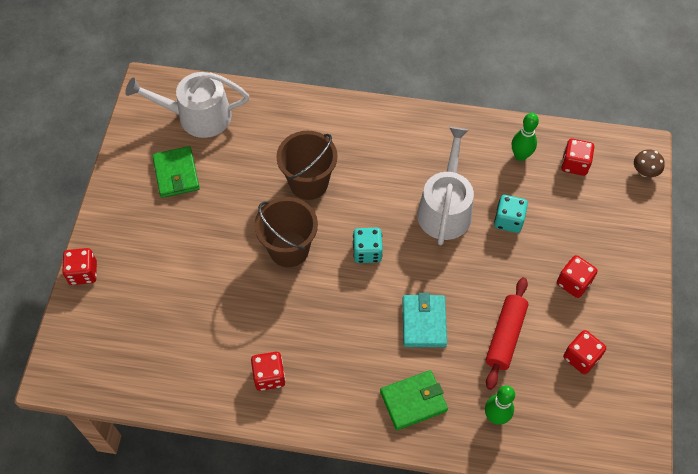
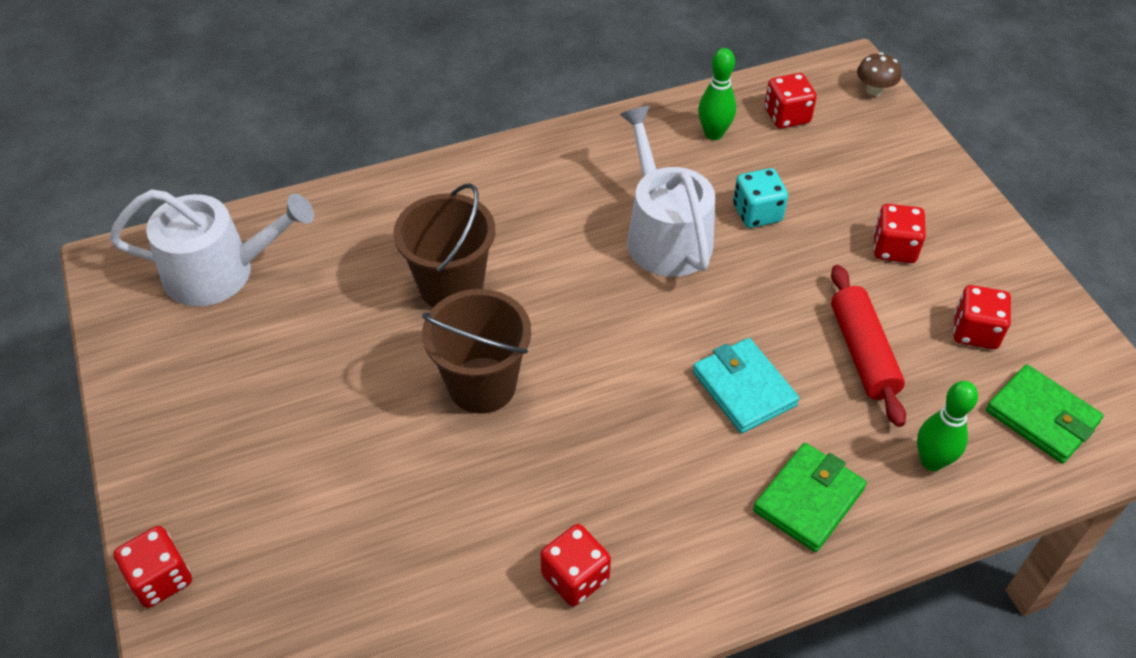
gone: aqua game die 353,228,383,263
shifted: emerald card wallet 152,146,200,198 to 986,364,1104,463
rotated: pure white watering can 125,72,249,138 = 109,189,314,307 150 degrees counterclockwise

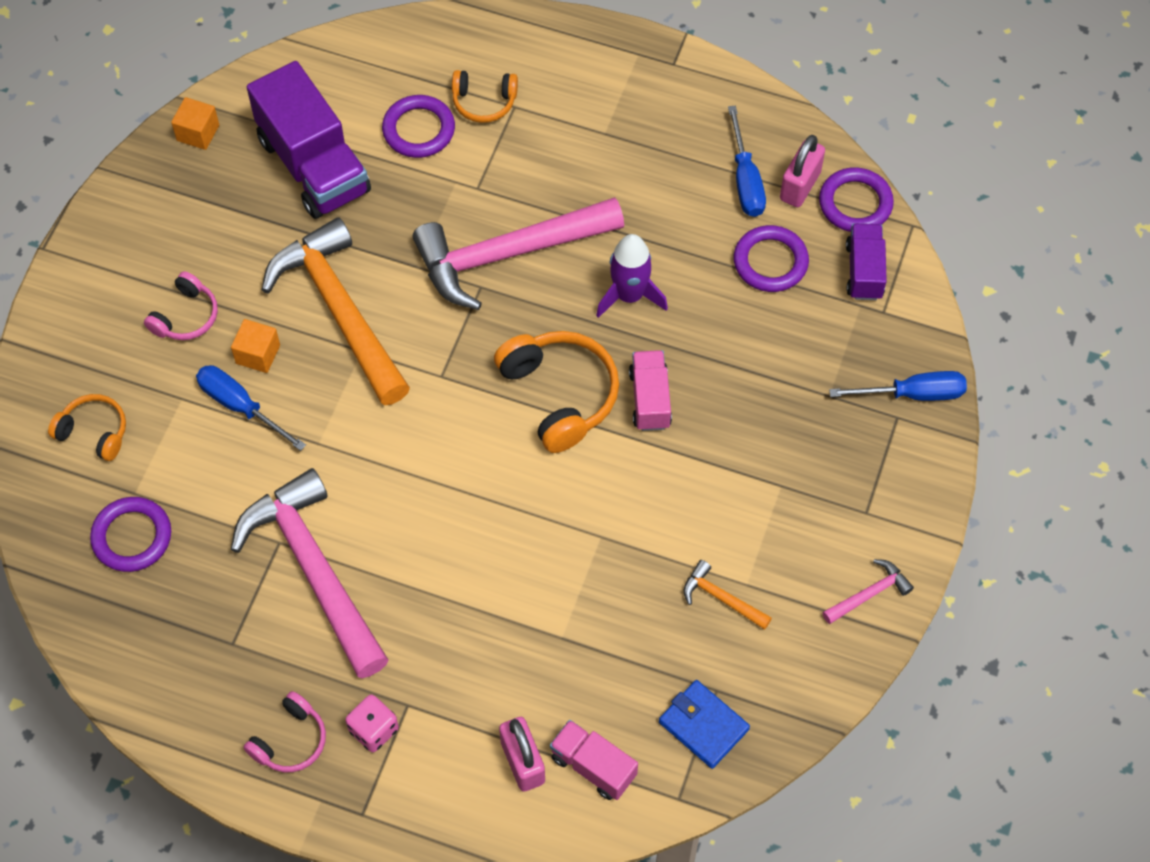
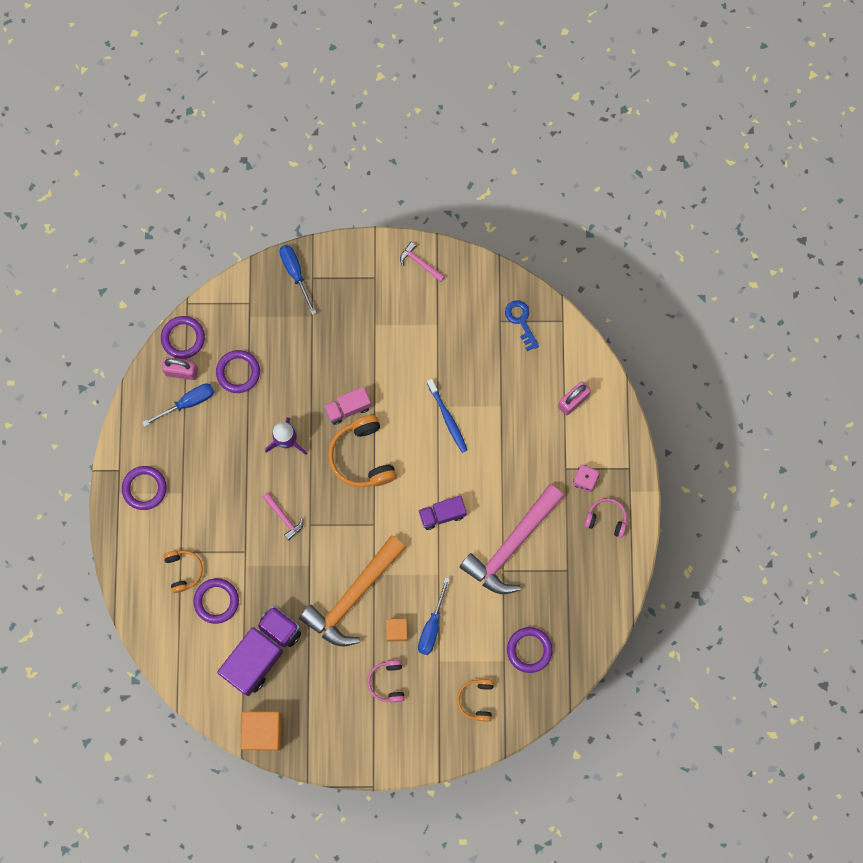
gone: bright orange claw hammer 684,560,772,630; rosy lorry 550,720,638,800
new: cobalt toothbrush 427,379,467,453; royal purple ring 122,466,167,510
shifted: royal purple lorry 846,223,887,300 to 418,496,467,530
swapped: cobalt card wallet 659,680,750,769 to cobalt latchkey 505,300,539,351
rotated: rosy headset 144,271,218,340 = 367,660,405,702 105 degrees counterclockwise; bright orange headset 494,331,619,453 = 328,415,397,487 60 degrees counterclockwise
scaled: bright orange solid cube 171,97,219,150 = 241,711,282,750 x1.76; rosy claw hammer 413,197,624,310 = 262,492,304,541 x0.42

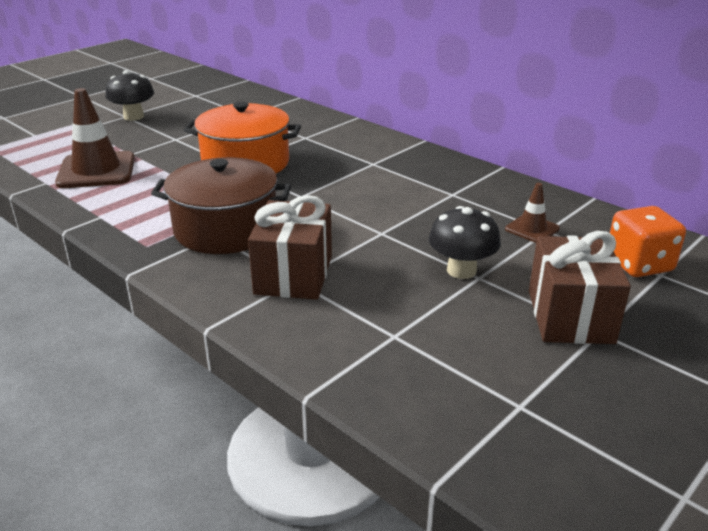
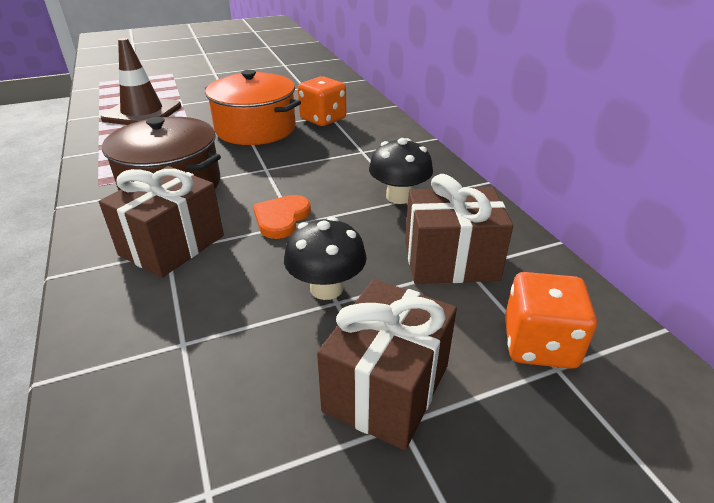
new: bright orange game die 298,76,346,126; bright orange heart shape 253,195,311,239
shifted: black mushroom 105,70,154,121 to 369,138,433,204
swapped: dark brown traffic cone 505,183,560,243 to dark brown wrapped gift 405,174,513,284

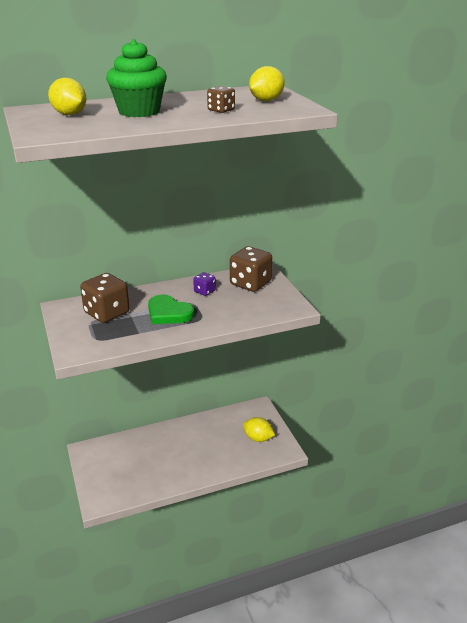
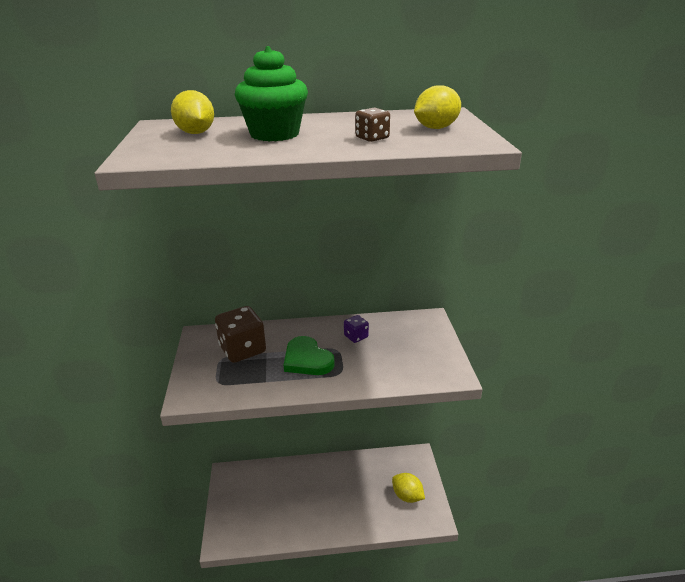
gone: dark brown game die 230,246,272,292

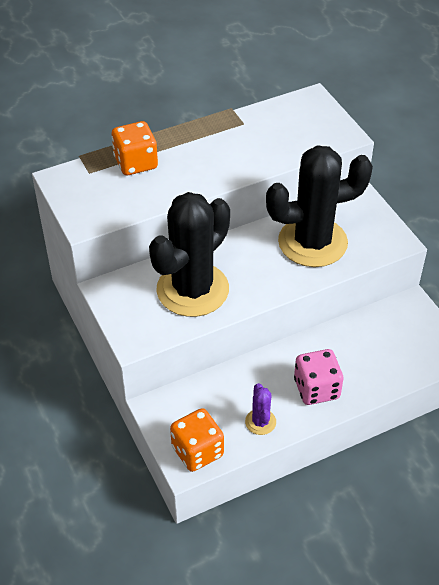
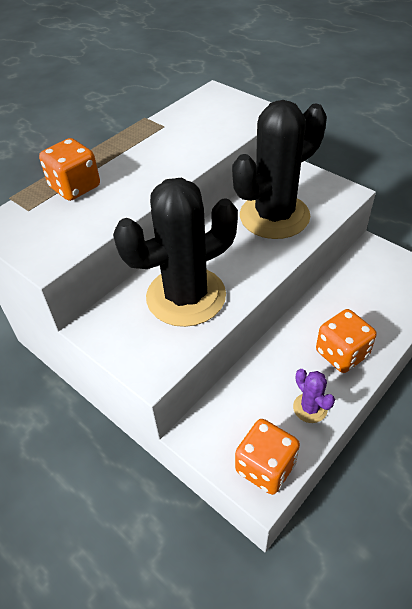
repainted: rosy game die 294,349,343,405 to bright orange game die 316,309,377,373
rotated: black saguaro cactus 149,192,230,317 = 113,178,238,327 45 degrees clockwise

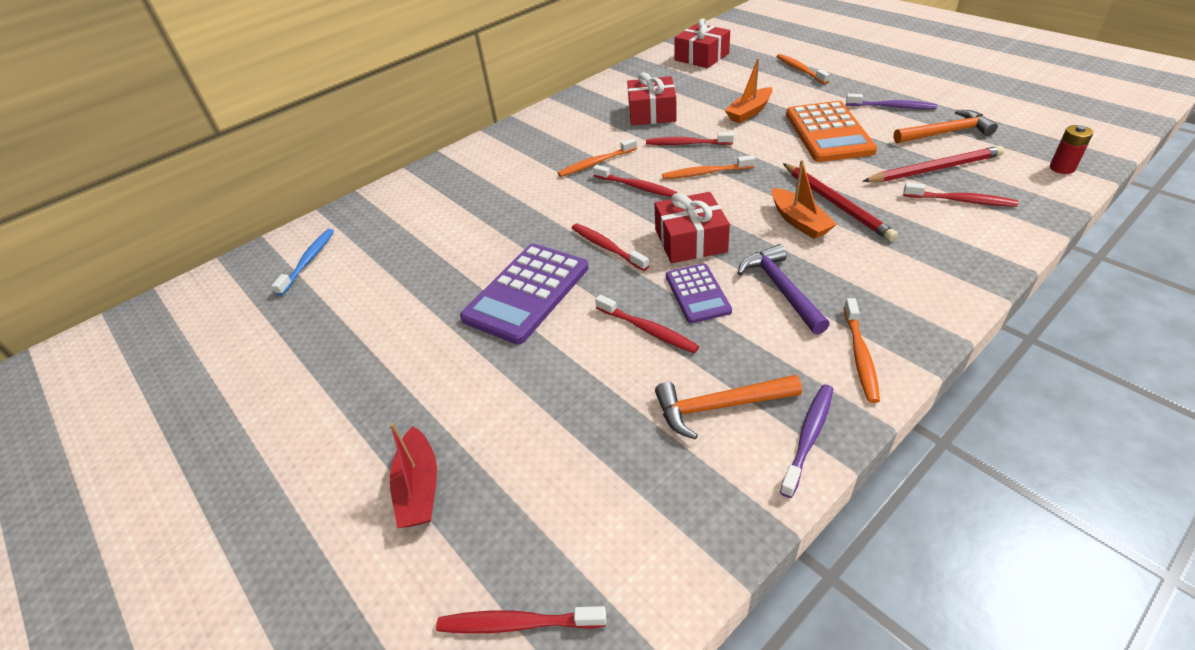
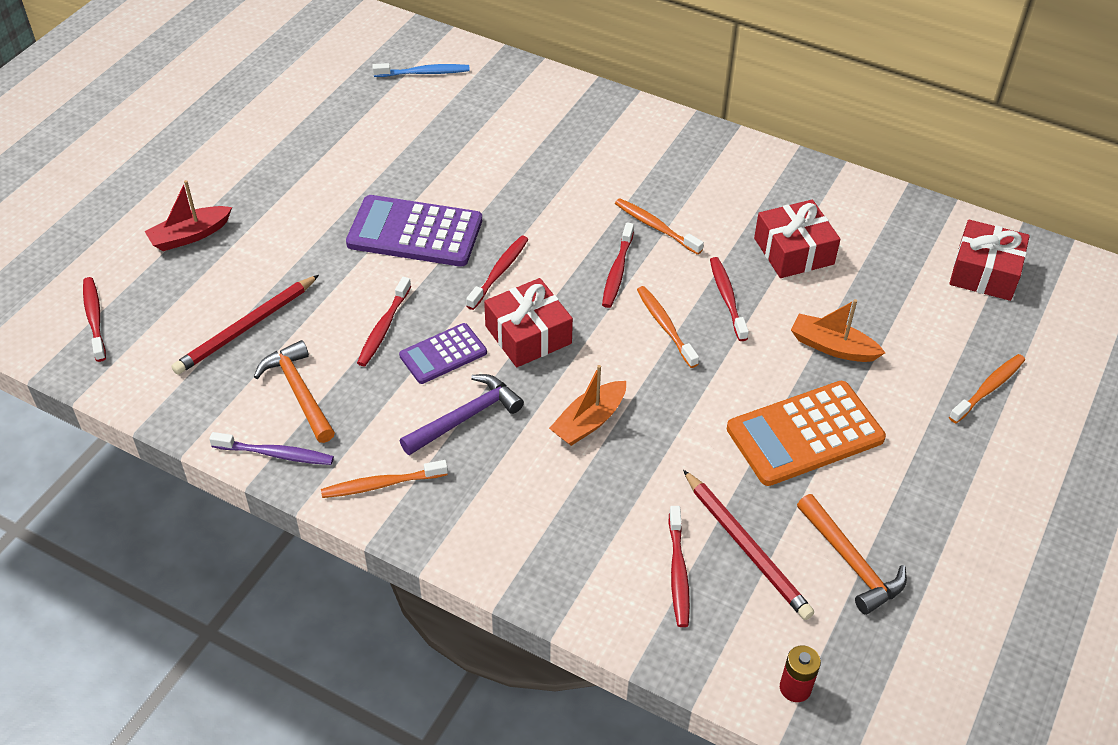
gone: royal purple toothbrush 846,94,937,109
shifted: scarlet lead pencil 783,163,898,242 to 171,275,319,375

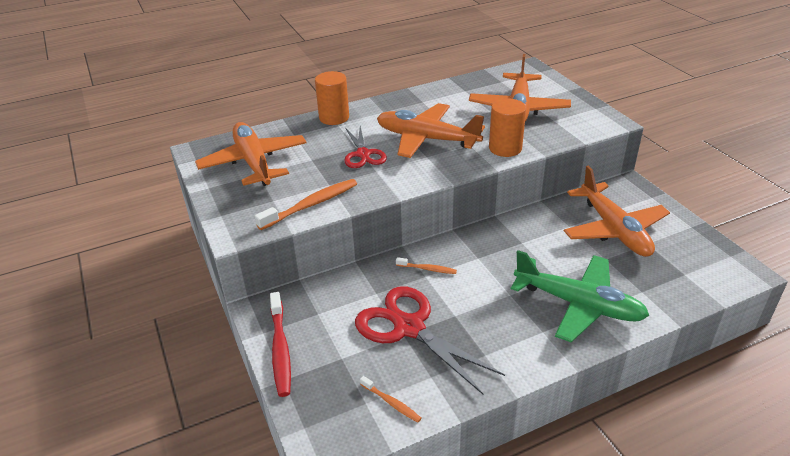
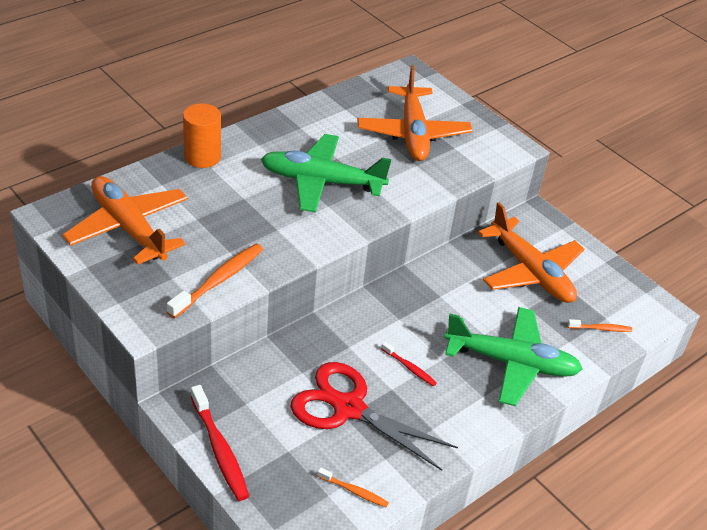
gone: bright orange cylinder 489,99,526,157; scarlet scissors 344,126,387,168
new: scarlet toothbrush 381,341,437,386
shifted: bright orange toothbrush 396,257,457,274 to 567,319,632,332
repainted: bright orange plane 377,103,485,158 to emerald plane 261,134,392,213

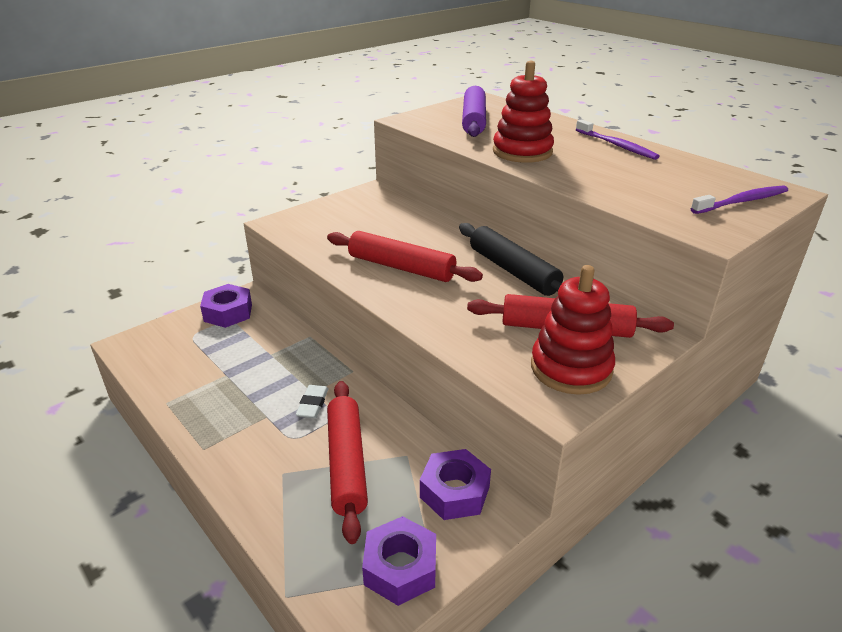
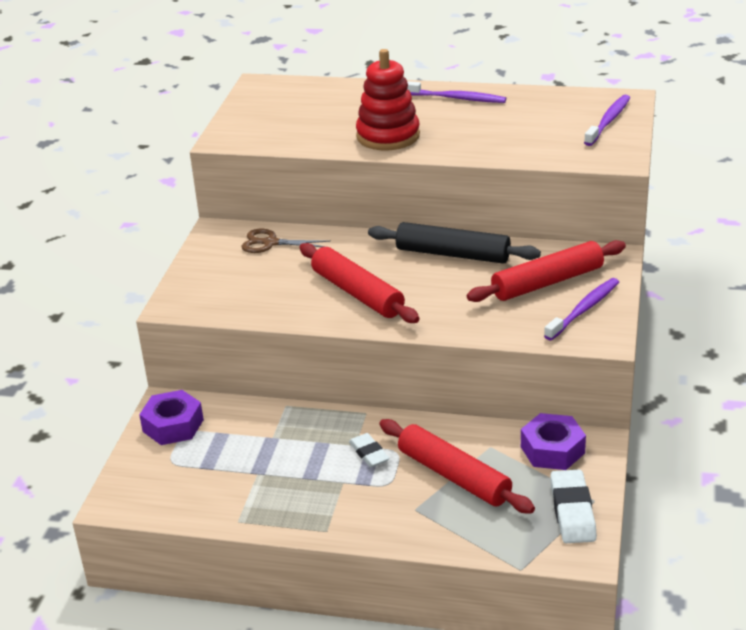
gone: royal purple dough roller 462,86,486,137
new: dark brown scissors 241,229,331,253
swapped: scarlet ring stacker 531,265,615,395 to royal purple toothbrush 544,278,619,340; royal purple hexagon nut 362,516,436,606 to pure white eraser 550,469,597,543
rotated: scarlet dough roller 327,231,483,282 = 300,243,419,323 60 degrees clockwise

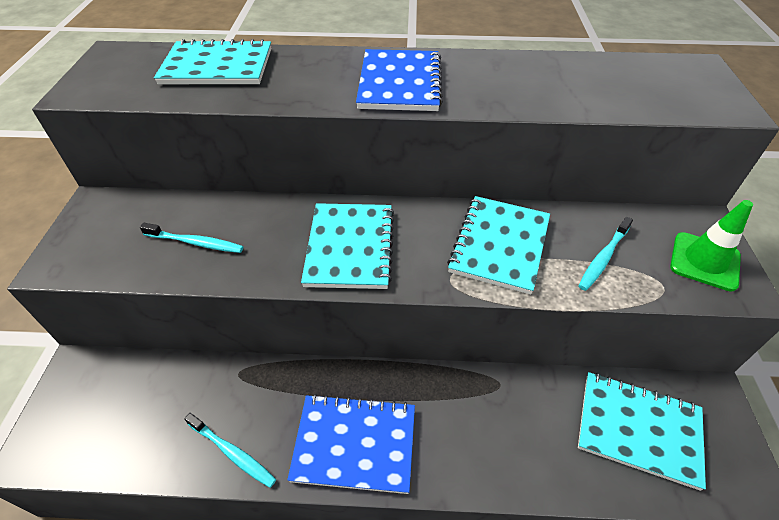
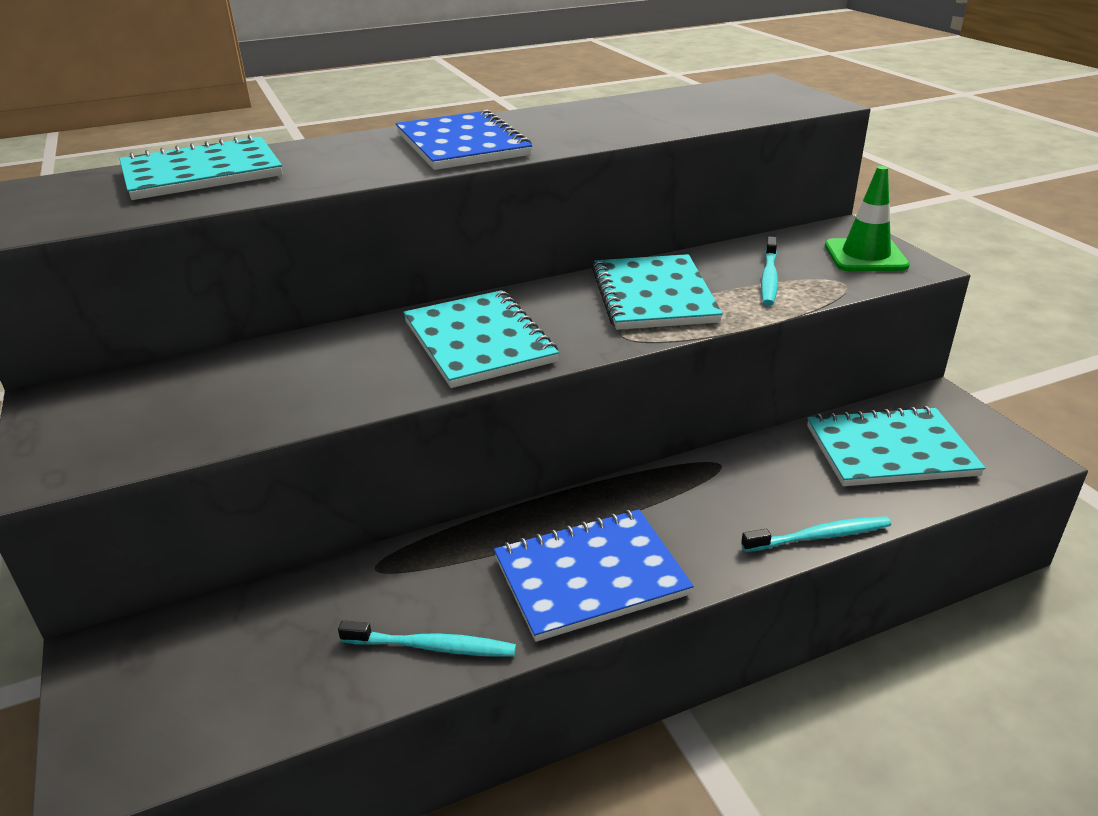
shifted: aqua toothbrush 140,223,243,253 to 741,516,891,552

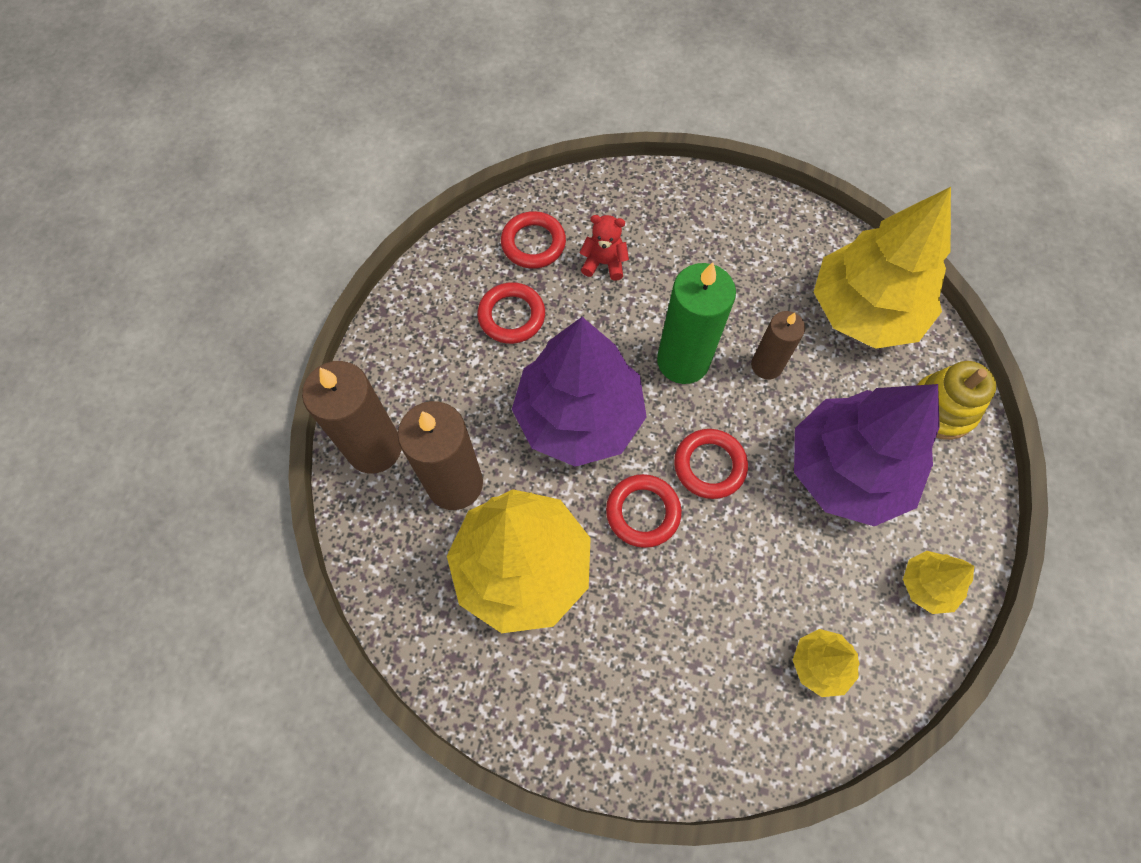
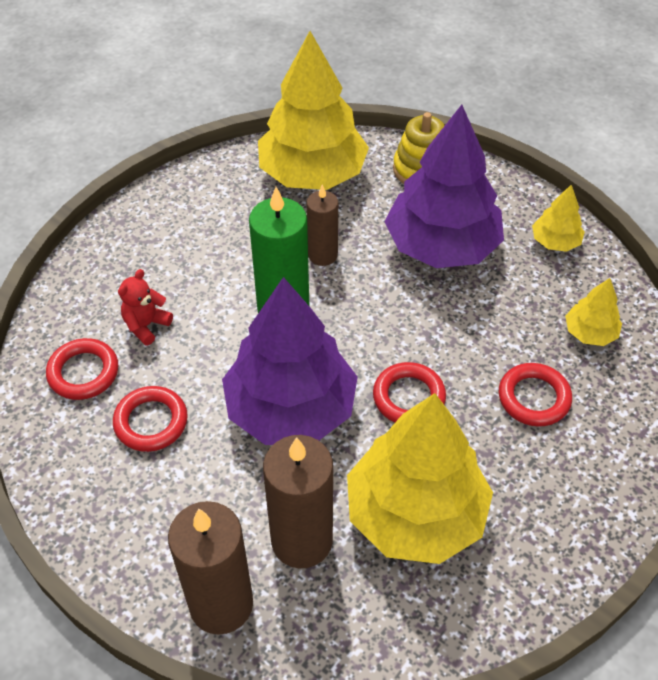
shifted: scarlet ring 674,429,748,499 to 499,363,572,427

